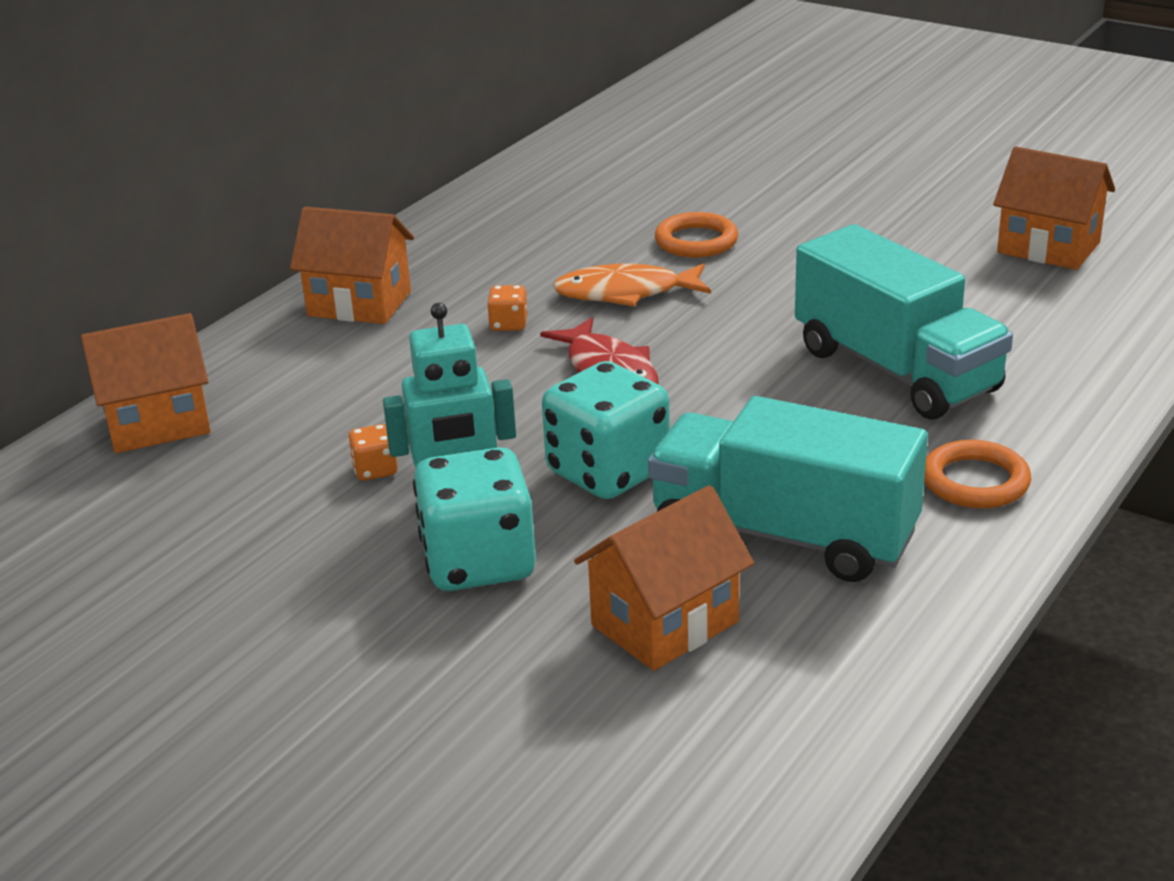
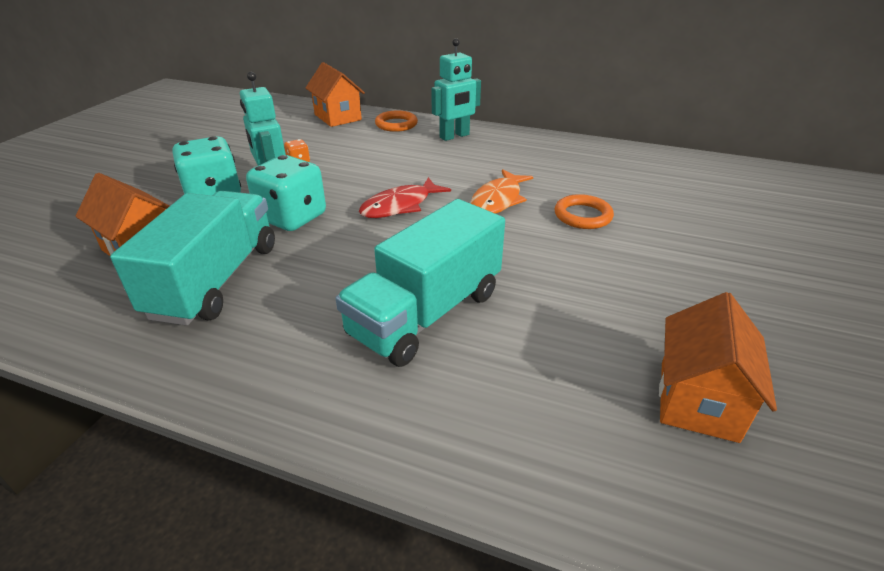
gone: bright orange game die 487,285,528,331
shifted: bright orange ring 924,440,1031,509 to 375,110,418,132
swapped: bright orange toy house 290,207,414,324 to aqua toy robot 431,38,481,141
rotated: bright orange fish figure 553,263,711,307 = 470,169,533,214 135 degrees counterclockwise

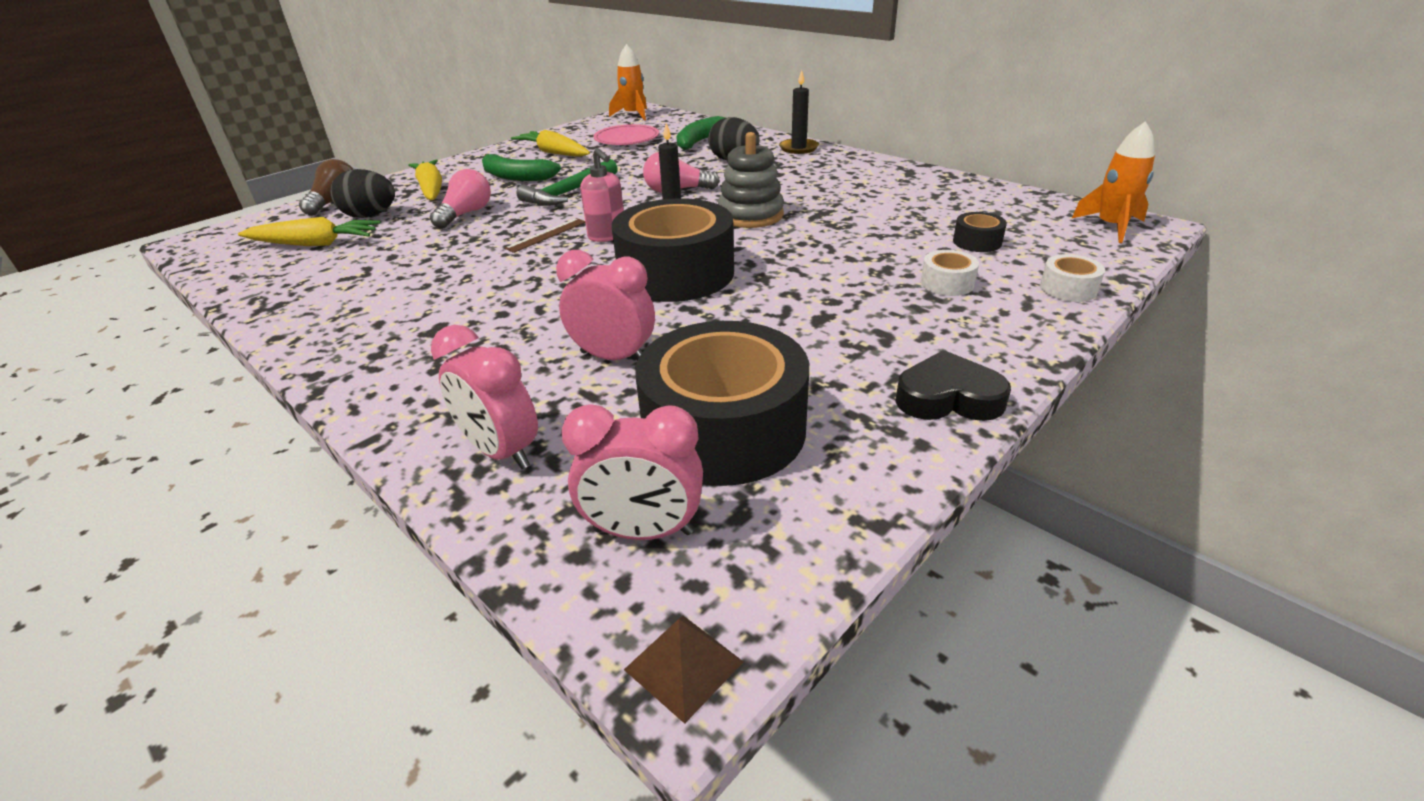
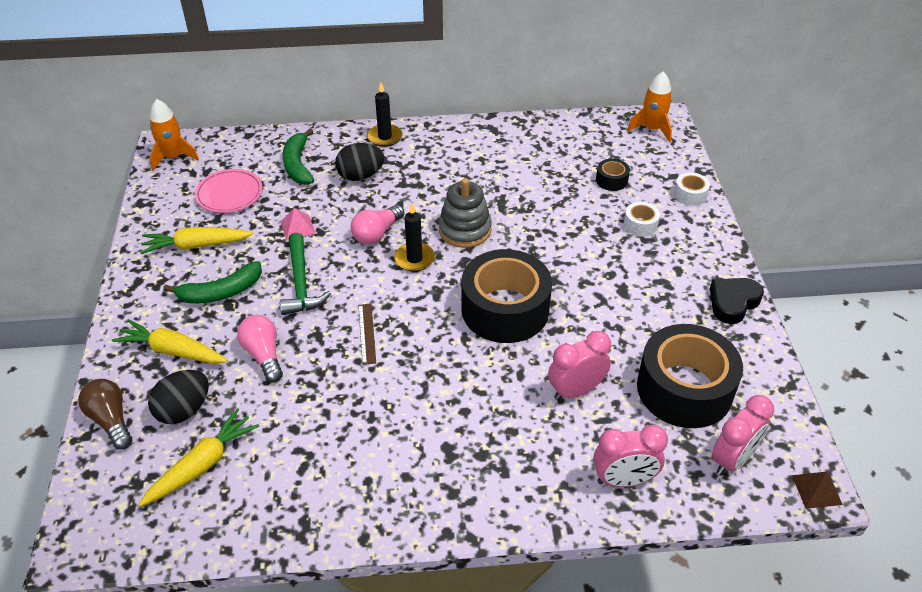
gone: rosy soap dispenser 580,148,624,242
new: rosy pyramid shape 280,208,316,241

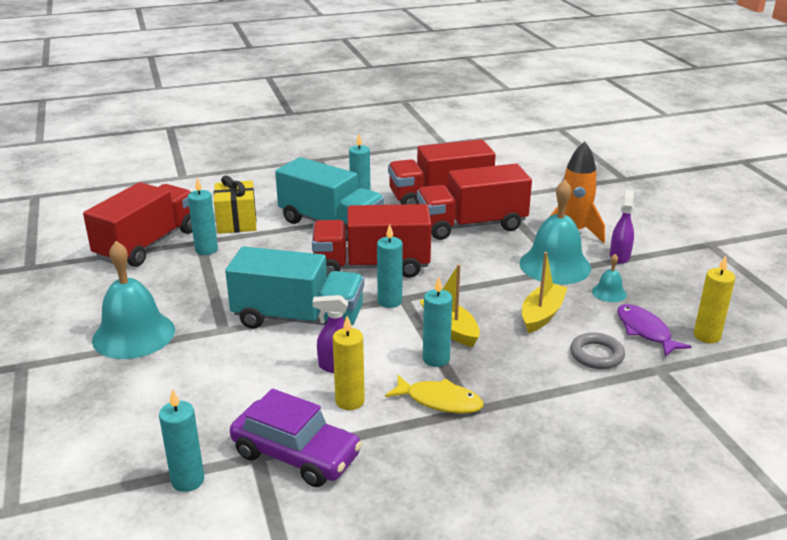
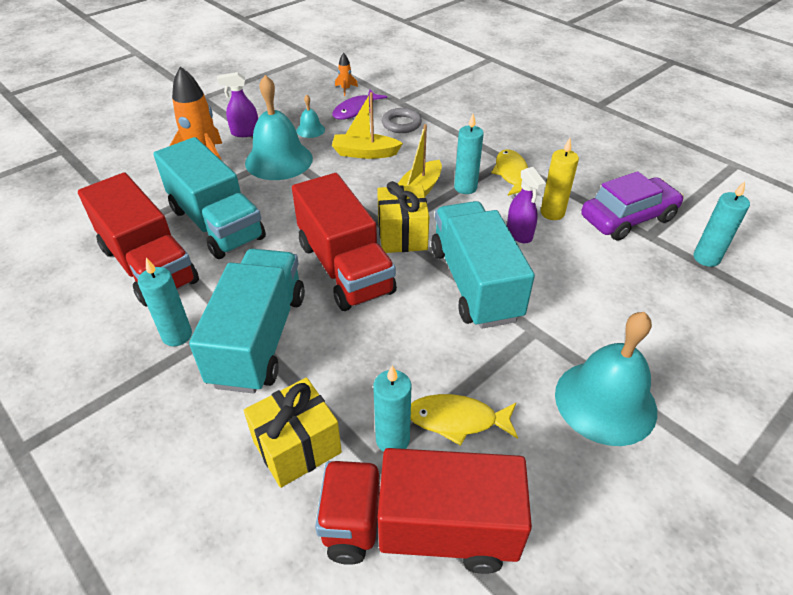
new: bright yellow fish figure 410,394,518,446
swapped: aqua candle 377,224,403,308 to bright yellow wrapped gift 377,181,430,253; bright yellow candle 694,255,735,343 to bright orange toy rocket 335,53,358,96
repainted: scarlet lorry 417,164,532,240 to aqua lorry 153,137,266,259
rotated: royal purple car 230,389,362,487 = 581,171,684,241 60 degrees clockwise

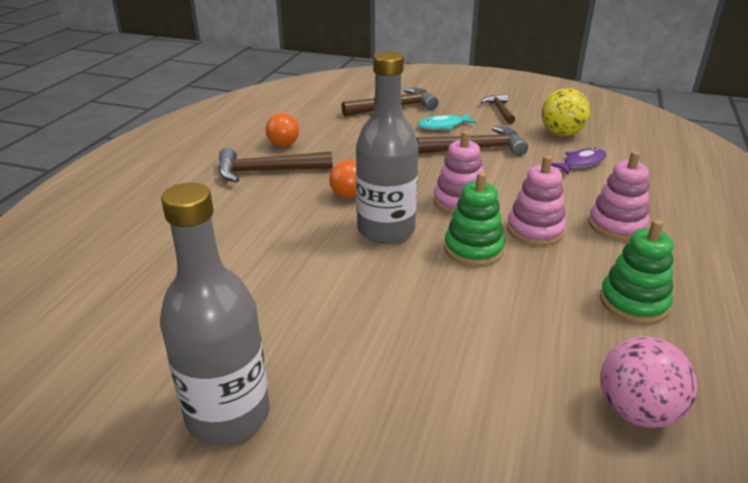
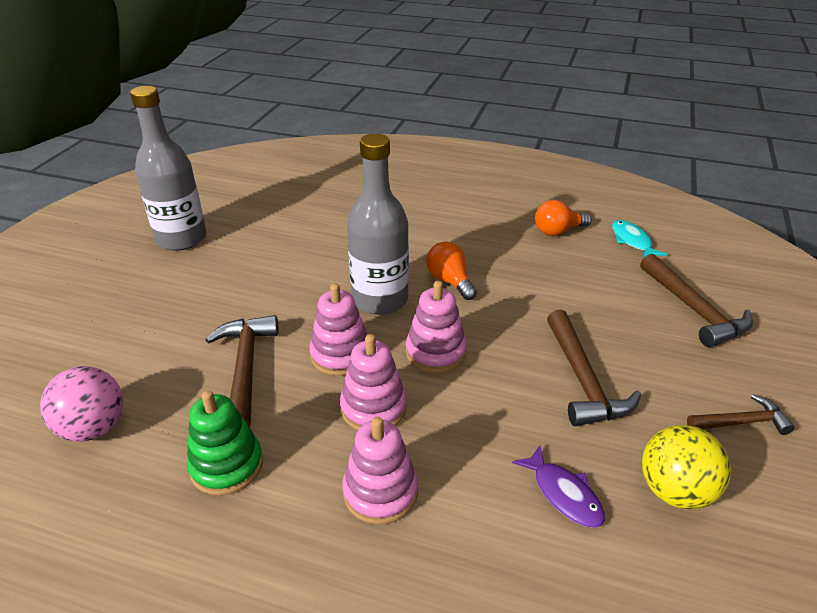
shifted: aqua fish figure 418,114,477,130 to 612,220,667,257; dark brown claw hammer 218,148,333,183 to 205,315,279,428
repainted: emerald ring stacker 444,172,505,266 to rosy ring stacker 309,283,367,376

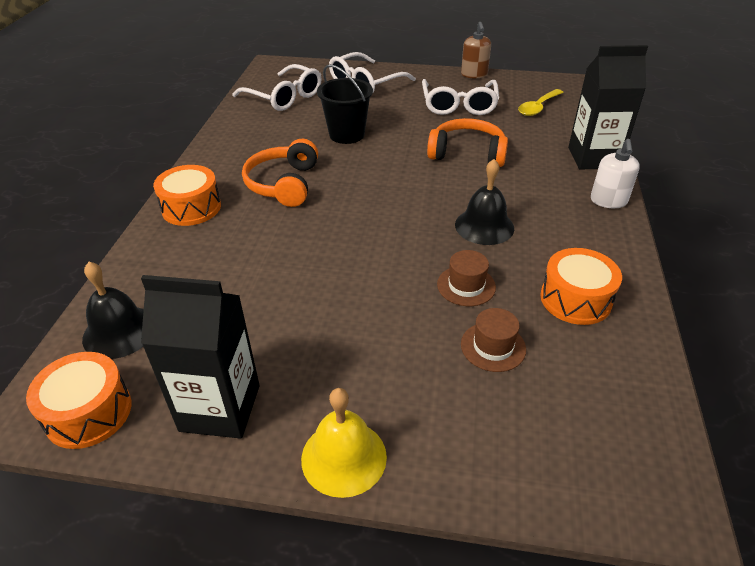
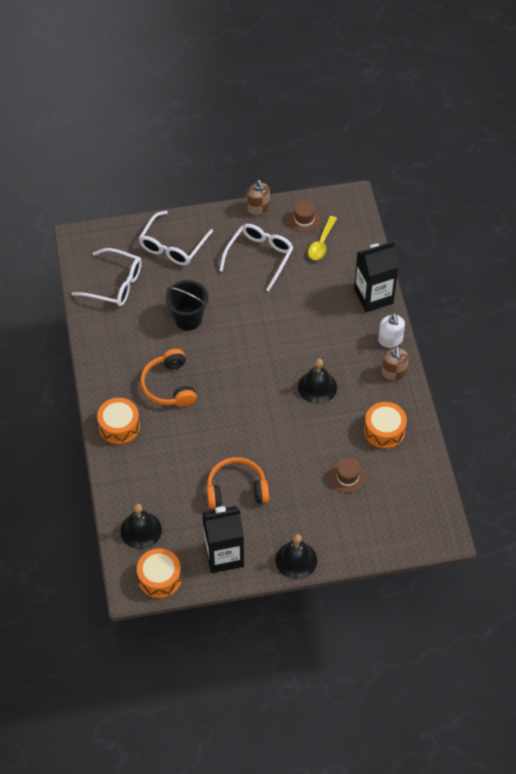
new: dark brown soap dispenser 381,347,409,381
shifted: bright orange headset 427,118,508,167 to 207,457,269,509; dark brown top hat 437,250,496,306 to 288,200,321,232
repainted: bright yellow bell 301,388,387,498 to black bell 276,534,317,579
rotated: pure white eyeglasses 422,79,499,115 = 219,224,294,291 135 degrees counterclockwise

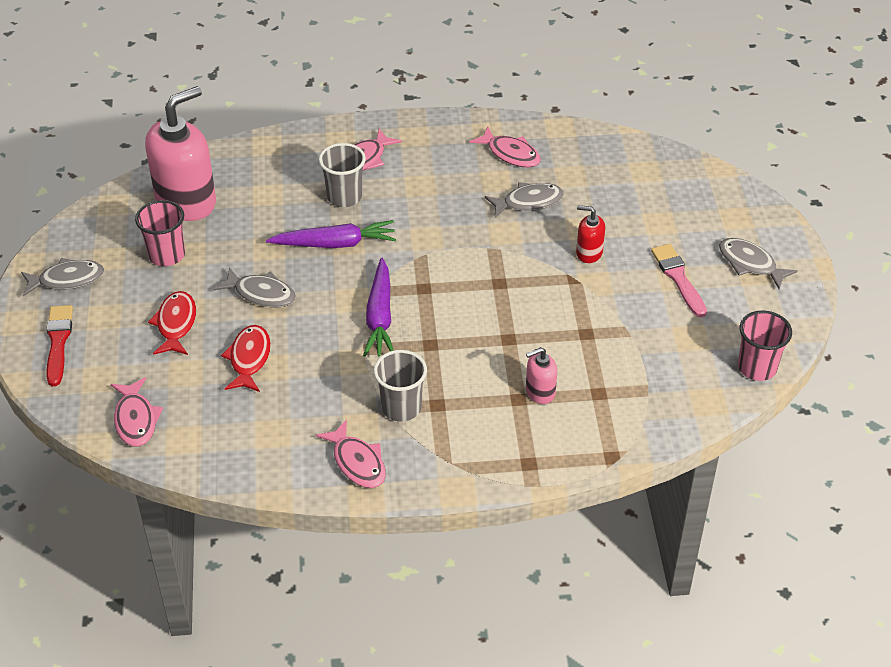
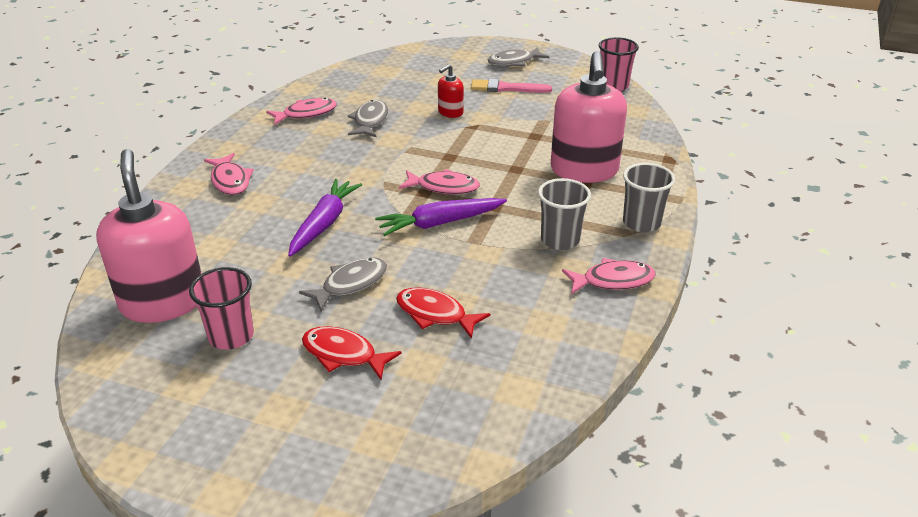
gone: grey fish figure 21,258,104,296; scarlet brush 46,305,73,386
shifted: grey cup 319,143,366,207 to 623,163,675,232; rosy fish figure 111,377,163,447 to 399,169,480,194
rotated: royal purple root vegetable 363,258,394,357 = 375,198,507,236 135 degrees clockwise
scaled: rosy soap dispenser 526,347,557,404 = 551,51,627,183 x2.19

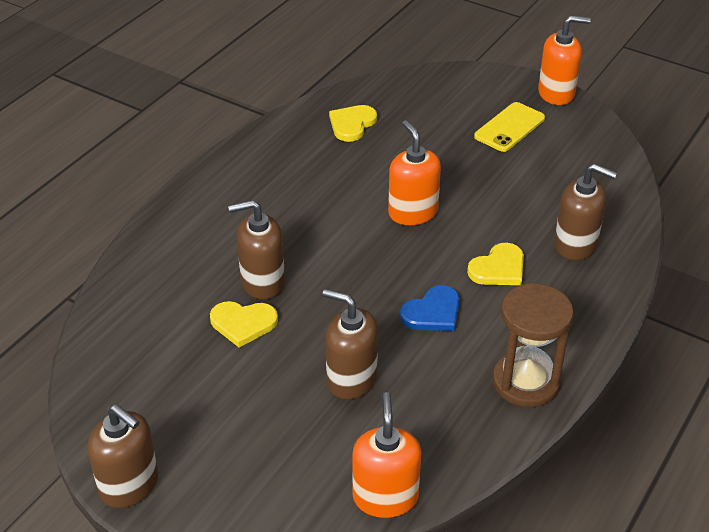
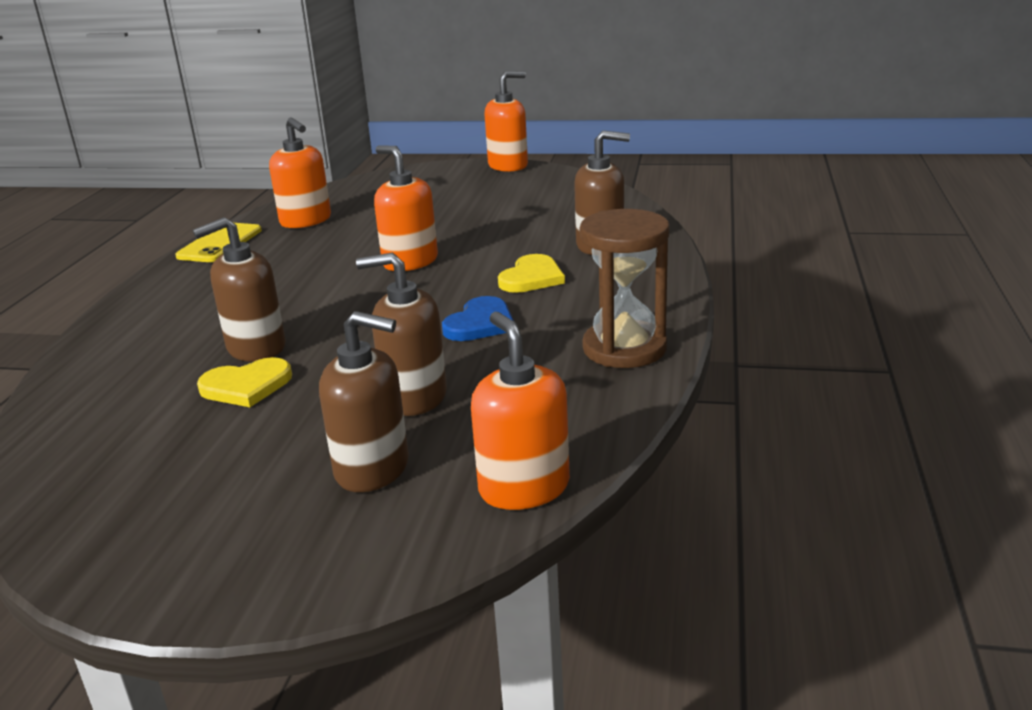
shifted: bright yellow mobile phone 474,102,545,152 to 175,223,262,262; dark brown soap dispenser 88,404,158,508 to 319,311,409,492
swapped: bright yellow heart shape 329,105,377,142 to bright orange soap dispenser 269,117,331,228

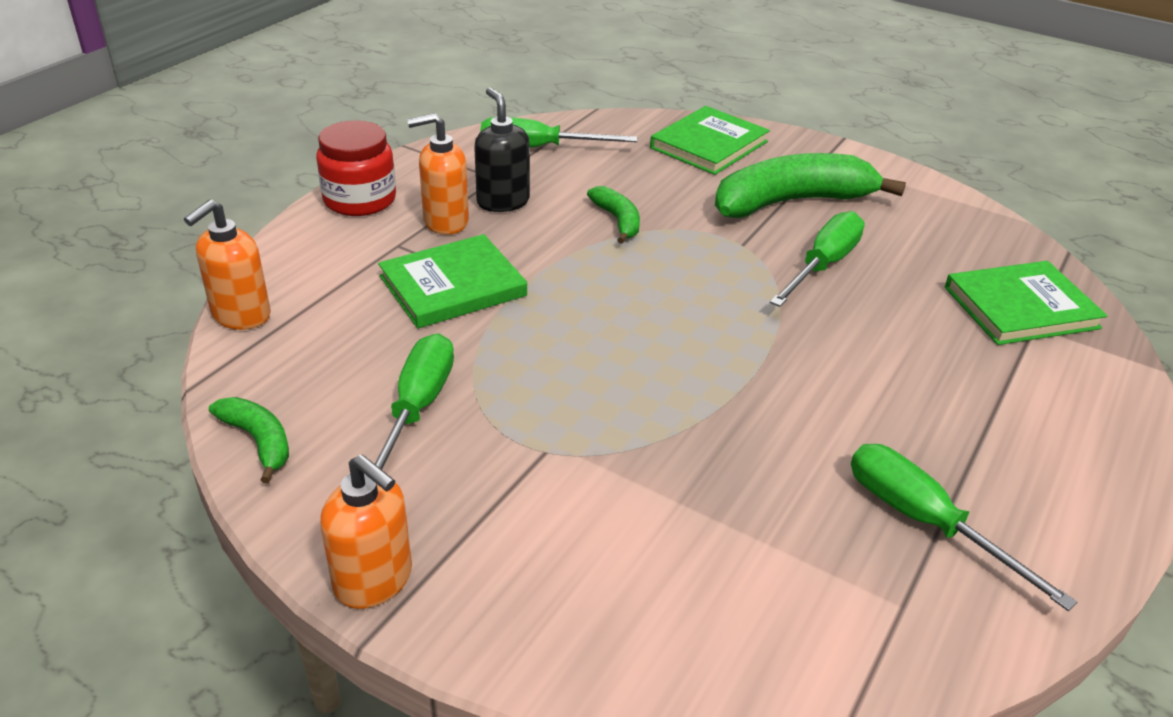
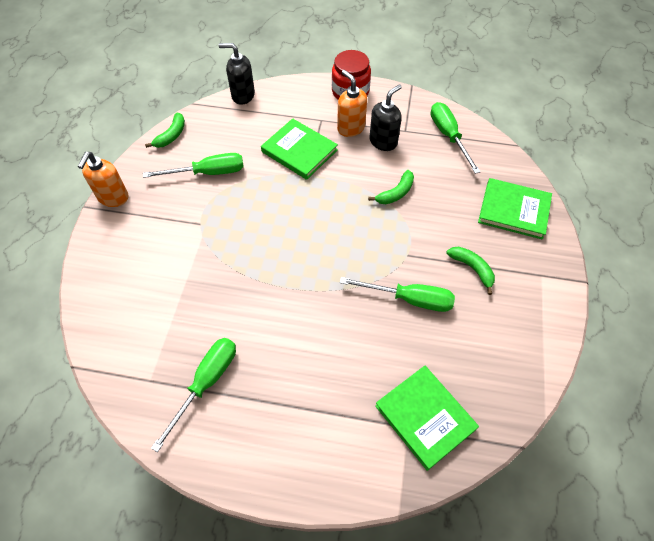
repainted: bright orange soap dispenser 184,200,271,330 to black soap dispenser 219,43,255,105
scaled: emerald banana 715,153,906,218 = 446,247,495,295 x0.48

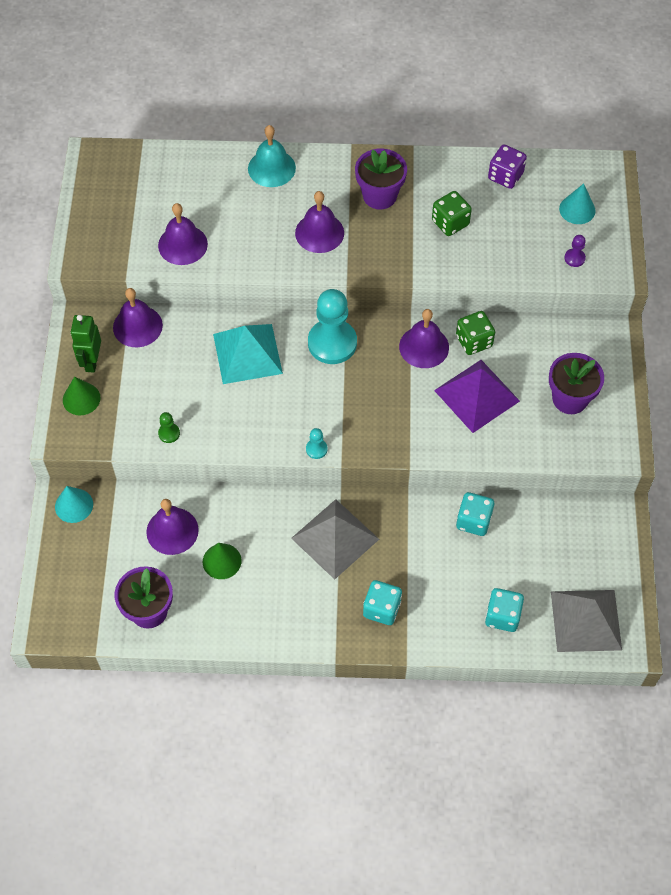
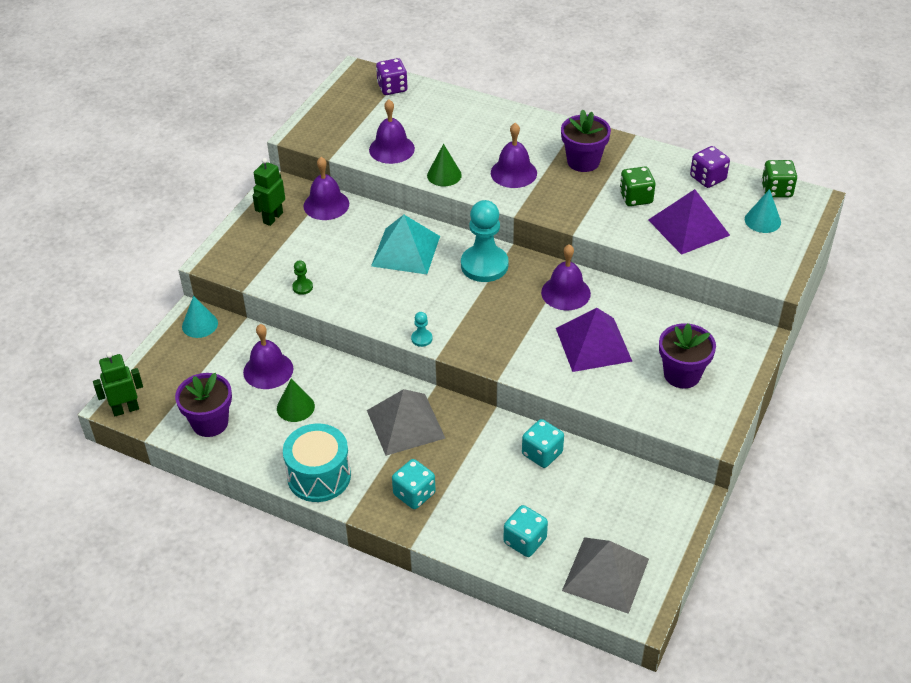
gone: aqua bell 248,125,296,187; royal purple game pawn 564,235,586,267
new: royal purple game die 376,58,408,95; royal purple pyramid shape 648,189,730,255; emerald toy robot 93,352,143,416; aqua toy drum 283,424,351,502
shifted: emerald game die 456,311,495,355 to 762,160,797,198; emerald solid cone 63,376,101,415 to 427,144,462,186

